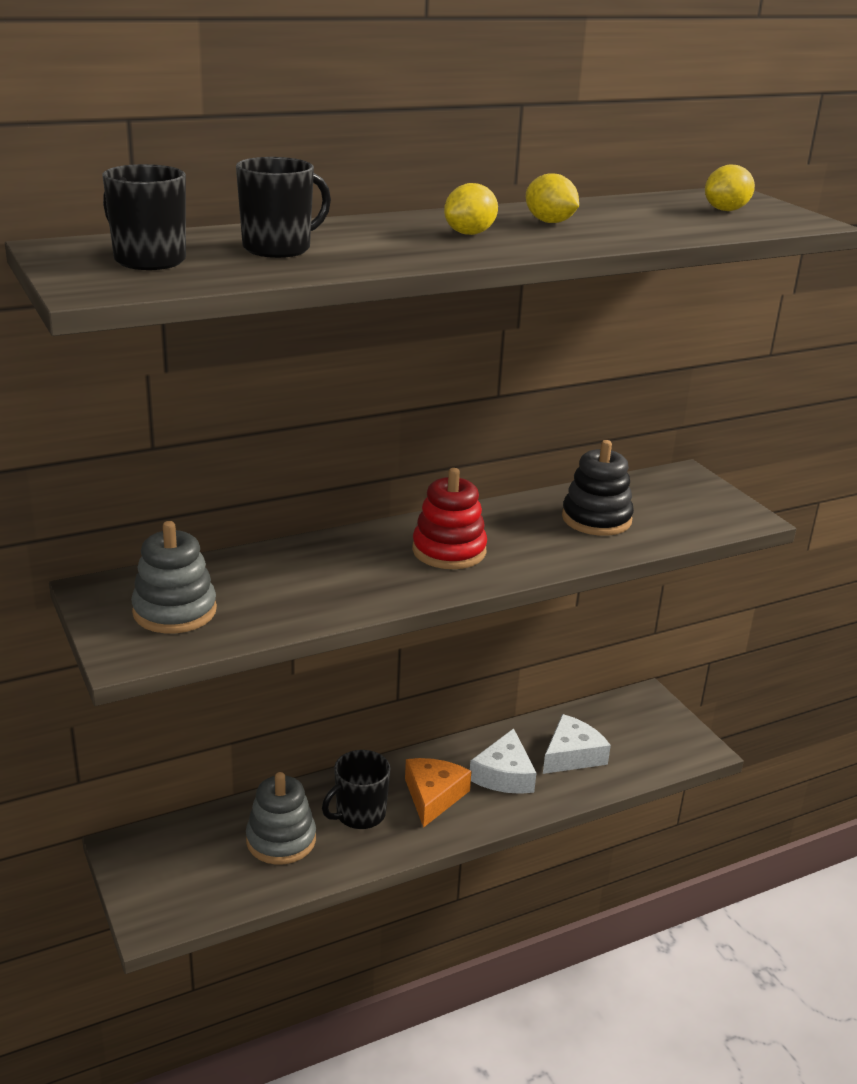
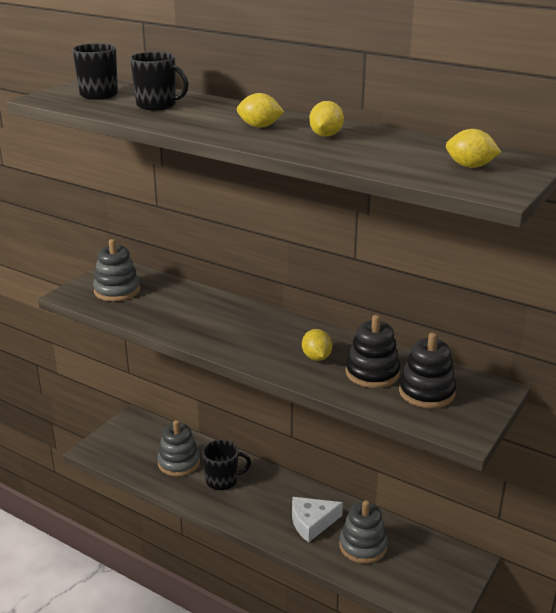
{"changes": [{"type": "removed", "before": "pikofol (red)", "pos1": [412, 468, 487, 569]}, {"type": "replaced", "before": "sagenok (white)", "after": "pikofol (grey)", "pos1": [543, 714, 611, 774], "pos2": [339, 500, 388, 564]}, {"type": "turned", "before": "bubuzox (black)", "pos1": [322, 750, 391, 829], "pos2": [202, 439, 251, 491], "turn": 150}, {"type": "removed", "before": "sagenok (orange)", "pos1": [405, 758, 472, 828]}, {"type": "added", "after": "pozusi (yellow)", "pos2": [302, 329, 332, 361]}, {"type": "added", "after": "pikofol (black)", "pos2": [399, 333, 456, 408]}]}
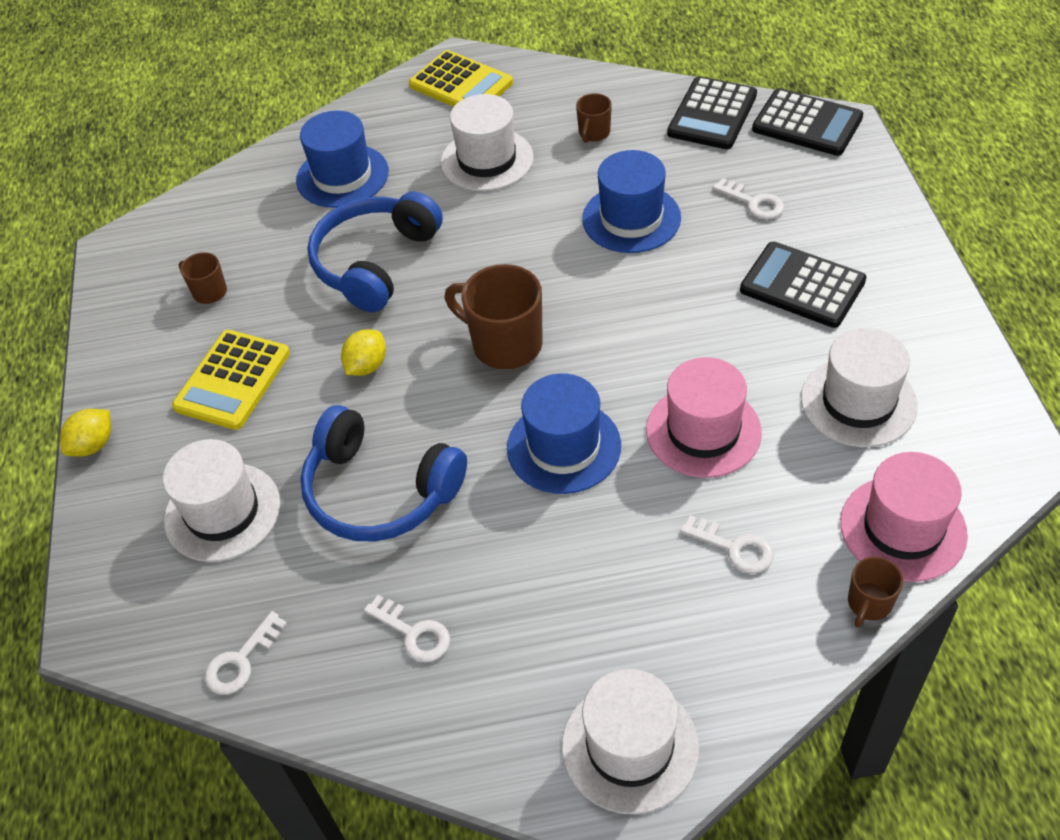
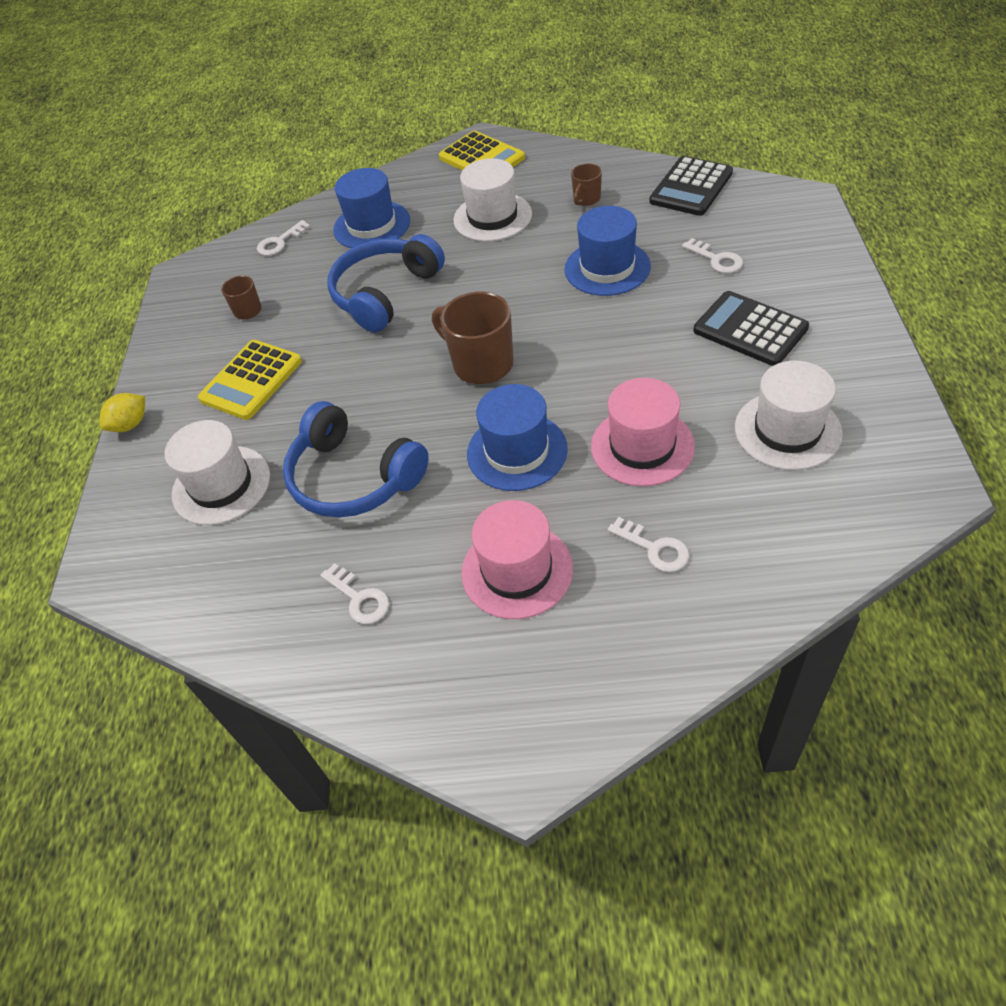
{"changes": [{"type": "removed", "before": "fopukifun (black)", "pos1": [752, 88, 863, 156]}, {"type": "removed", "before": "pozusi (yellow)", "pos1": [341, 329, 386, 376]}, {"type": "moved", "before": "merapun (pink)", "pos1": [840, 452, 968, 582], "pos2": [461, 500, 573, 619]}, {"type": "removed", "before": "bubuzox (brown)", "pos1": [848, 557, 903, 627]}, {"type": "moved", "before": "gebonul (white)", "pos1": [205, 611, 287, 695], "pos2": [257, 220, 311, 256]}, {"type": "removed", "before": "merapun (white)", "pos1": [562, 669, 699, 814]}]}
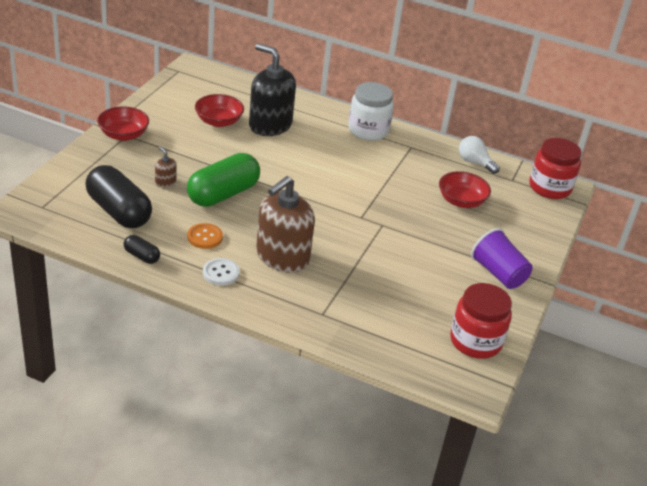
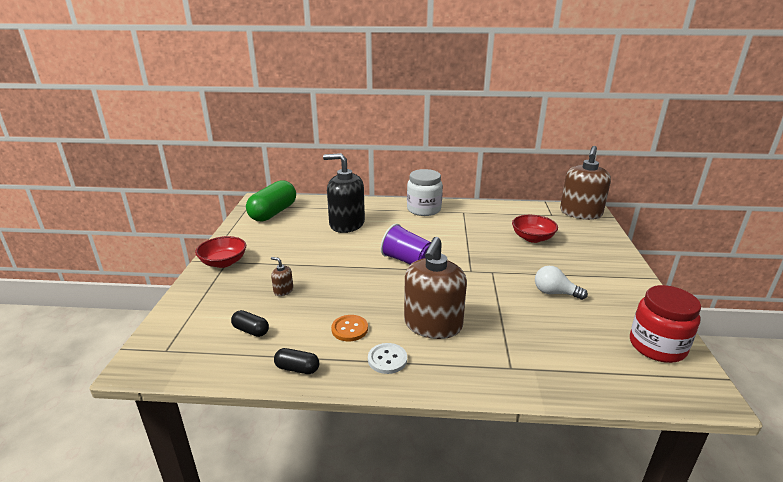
{"changes": [{"type": "removed", "before": "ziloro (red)", "pos1": [195, 94, 244, 127]}, {"type": "moved", "before": "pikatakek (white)", "pos1": [459, 136, 500, 174], "pos2": [535, 266, 588, 300]}, {"type": "replaced", "before": "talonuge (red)", "after": "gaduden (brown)", "pos1": [529, 138, 581, 199], "pos2": [560, 146, 611, 220]}, {"type": "moved", "before": "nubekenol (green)", "pos1": [187, 153, 260, 207], "pos2": [246, 180, 296, 222]}, {"type": "resized", "before": "nubekenol (black)", "pos1": [86, 165, 152, 228], "pos2": [231, 310, 269, 337], "scale": 0.46}, {"type": "moved", "before": "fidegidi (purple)", "pos1": [471, 228, 533, 289], "pos2": [381, 224, 431, 265]}]}
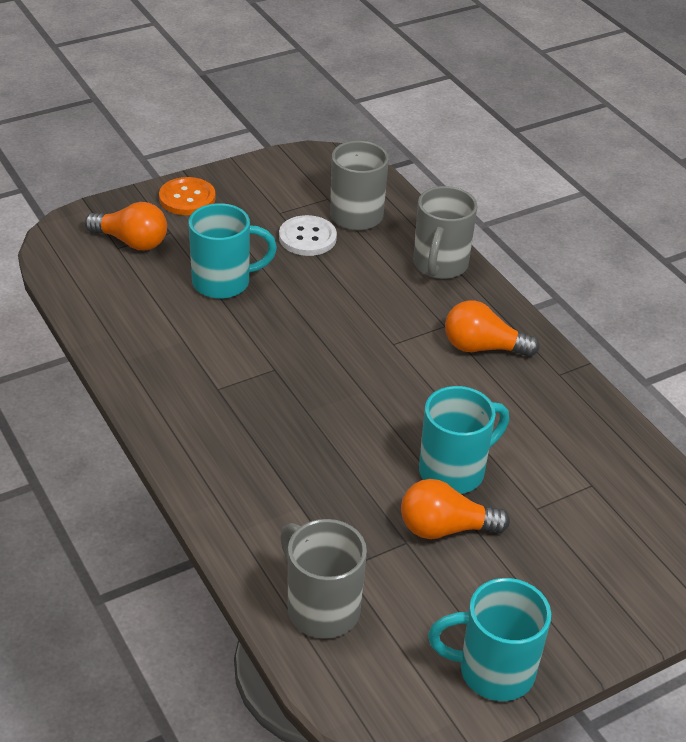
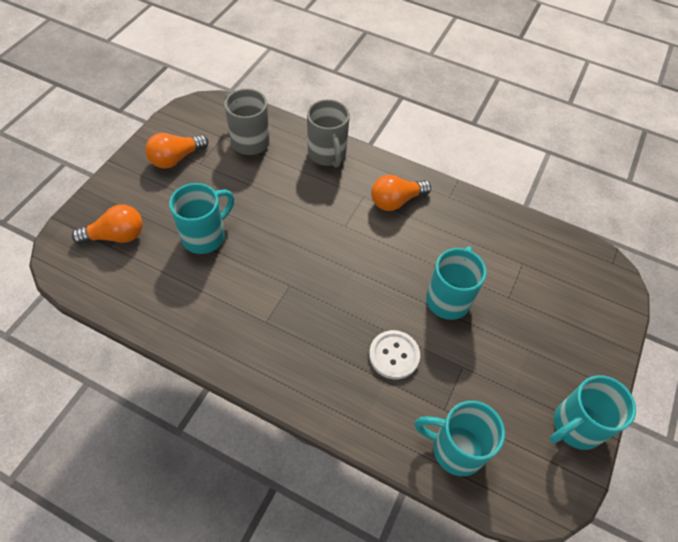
{"changes": [{"type": "removed", "before": "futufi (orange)", "pos1": [159, 177, 216, 215]}, {"type": "moved", "before": "futufi (white)", "pos1": [279, 215, 337, 256], "pos2": [369, 330, 420, 379]}, {"type": "moved", "before": "pikatakek (orange)", "pos1": [401, 479, 510, 539], "pos2": [145, 133, 209, 169]}, {"type": "recoloured", "before": "bubuzox (grey)", "after": "bubuzox (turquoise)", "pos1": [280, 519, 367, 639], "pos2": [414, 401, 505, 476]}]}
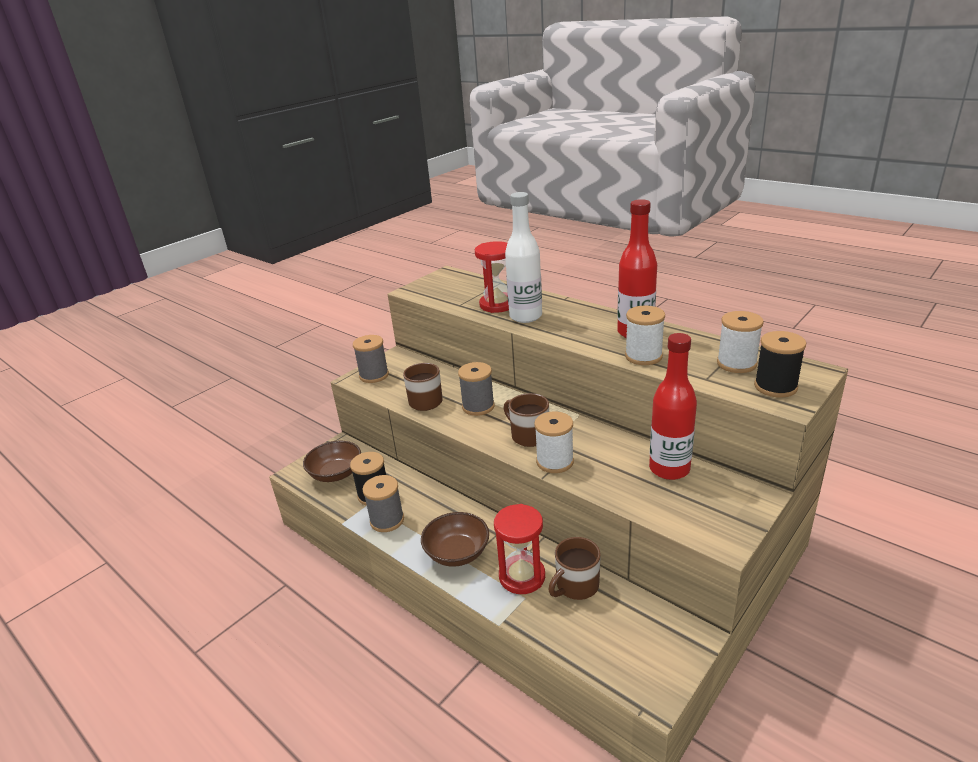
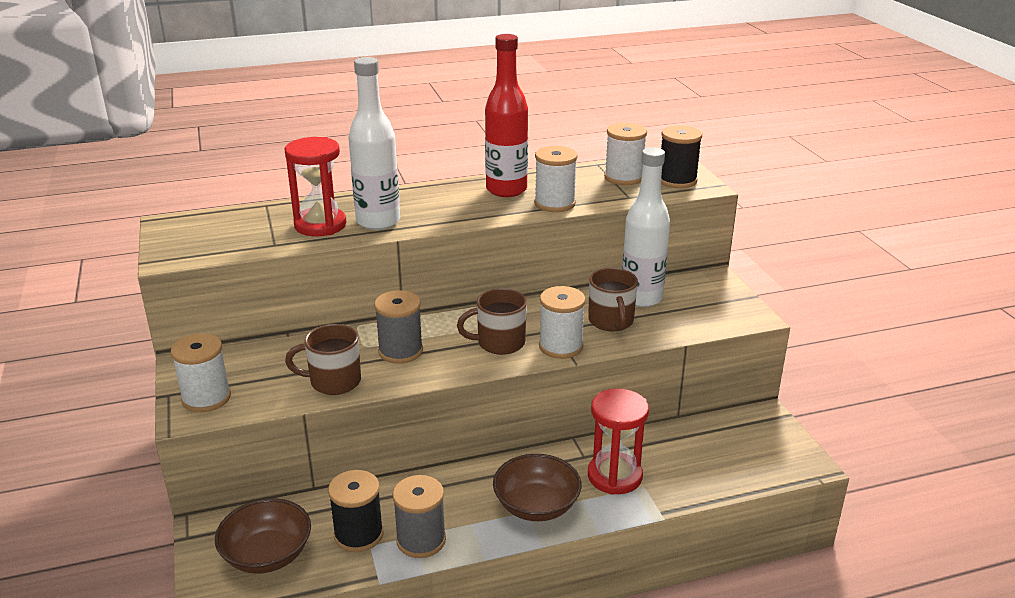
{"changes": [{"type": "recoloured", "before": "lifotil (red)", "after": "lifotil (white)", "pos1": [649, 333, 697, 480], "pos2": [622, 147, 670, 307]}, {"type": "recoloured", "before": "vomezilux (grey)", "after": "vomezilux (white)", "pos1": [353, 335, 389, 383], "pos2": [171, 333, 231, 413]}, {"type": "moved", "before": "bubuzox (brown)", "pos1": [548, 537, 601, 600], "pos2": [588, 268, 638, 331]}]}
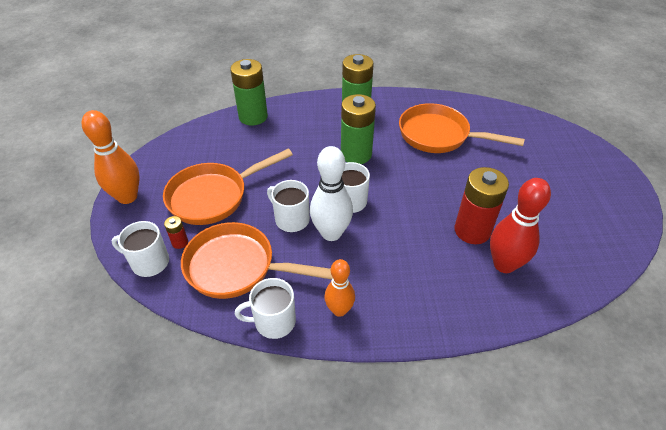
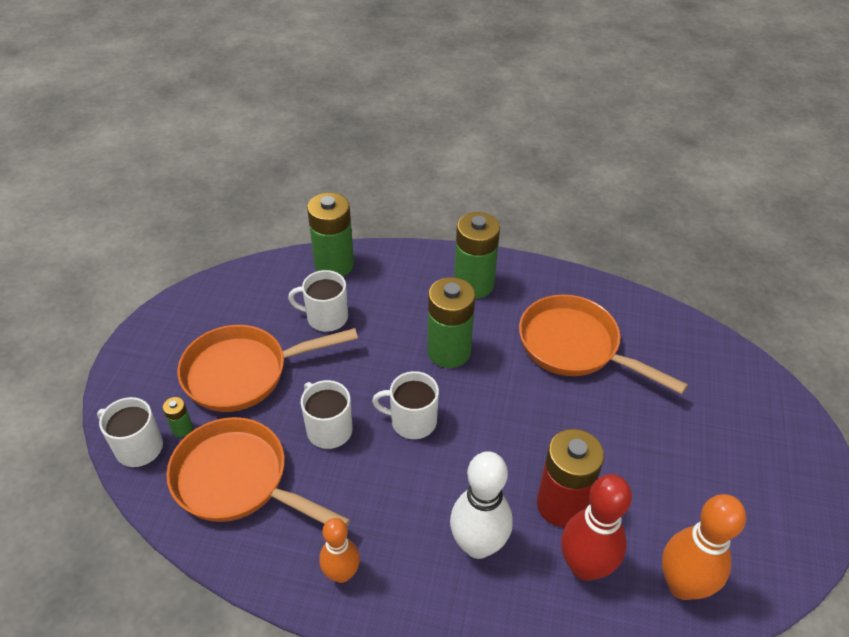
{"changes": [{"type": "moved", "before": "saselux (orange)", "pos1": [82, 110, 140, 204], "pos2": [662, 494, 746, 600]}, {"type": "moved", "before": "saselux (white)", "pos1": [310, 146, 353, 241], "pos2": [450, 451, 513, 559]}, {"type": "recoloured", "before": "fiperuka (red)", "after": "fiperuka (green)", "pos1": [164, 216, 188, 249], "pos2": [163, 397, 193, 437]}, {"type": "moved", "before": "bubuzox (white)", "pos1": [235, 278, 296, 339], "pos2": [288, 270, 348, 332]}]}
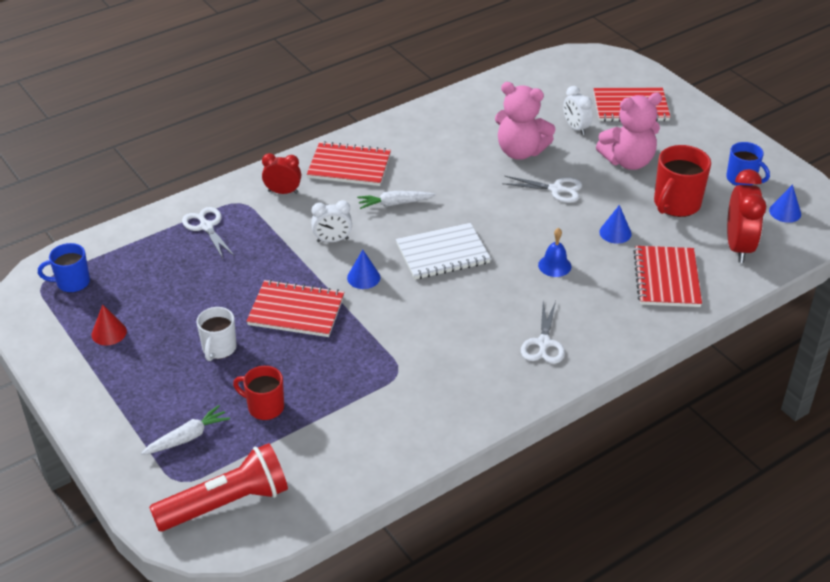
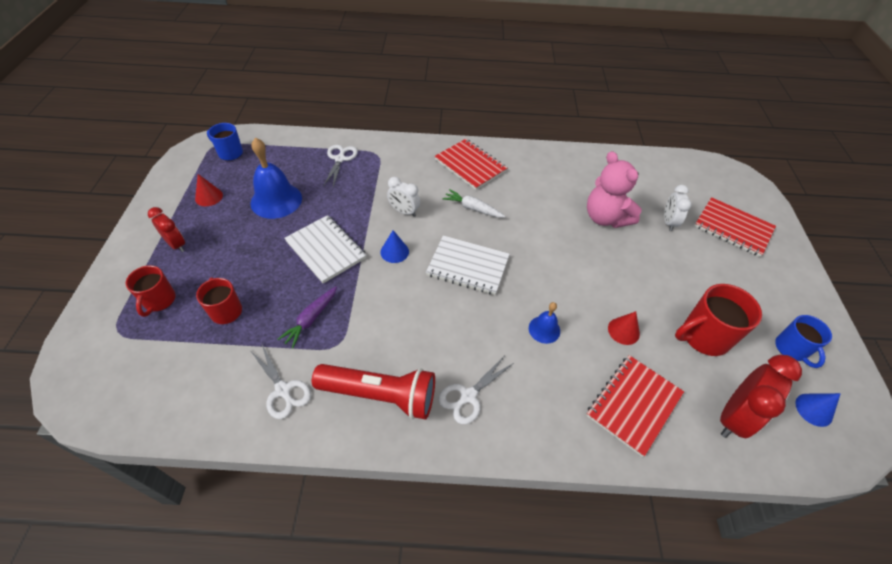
{"changes": [{"type": "removed", "before": "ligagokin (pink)", "pos1": [596, 93, 662, 170]}, {"type": "moved", "before": "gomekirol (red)", "pos1": [262, 153, 301, 194], "pos2": [148, 207, 185, 252]}, {"type": "moved", "before": "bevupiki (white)", "pos1": [502, 176, 582, 203], "pos2": [250, 343, 311, 419]}, {"type": "recoloured", "before": "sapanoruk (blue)", "after": "sapanoruk (red)", "pos1": [599, 205, 632, 244], "pos2": [608, 311, 640, 345]}, {"type": "recoloured", "before": "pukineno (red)", "after": "pukineno (white)", "pos1": [246, 280, 344, 337], "pos2": [284, 215, 367, 283]}, {"type": "removed", "before": "bubuzox (white)", "pos1": [197, 307, 237, 361]}, {"type": "replaced", "before": "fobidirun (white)", "after": "bubuzox (red)", "pos1": [141, 405, 230, 455], "pos2": [126, 265, 176, 317]}, {"type": "moved", "before": "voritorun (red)", "pos1": [149, 443, 288, 531], "pos2": [312, 364, 435, 420]}, {"type": "added", "after": "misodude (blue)", "pos2": [251, 138, 302, 219]}, {"type": "added", "after": "fobidirun (purple)", "pos2": [278, 286, 337, 348]}]}
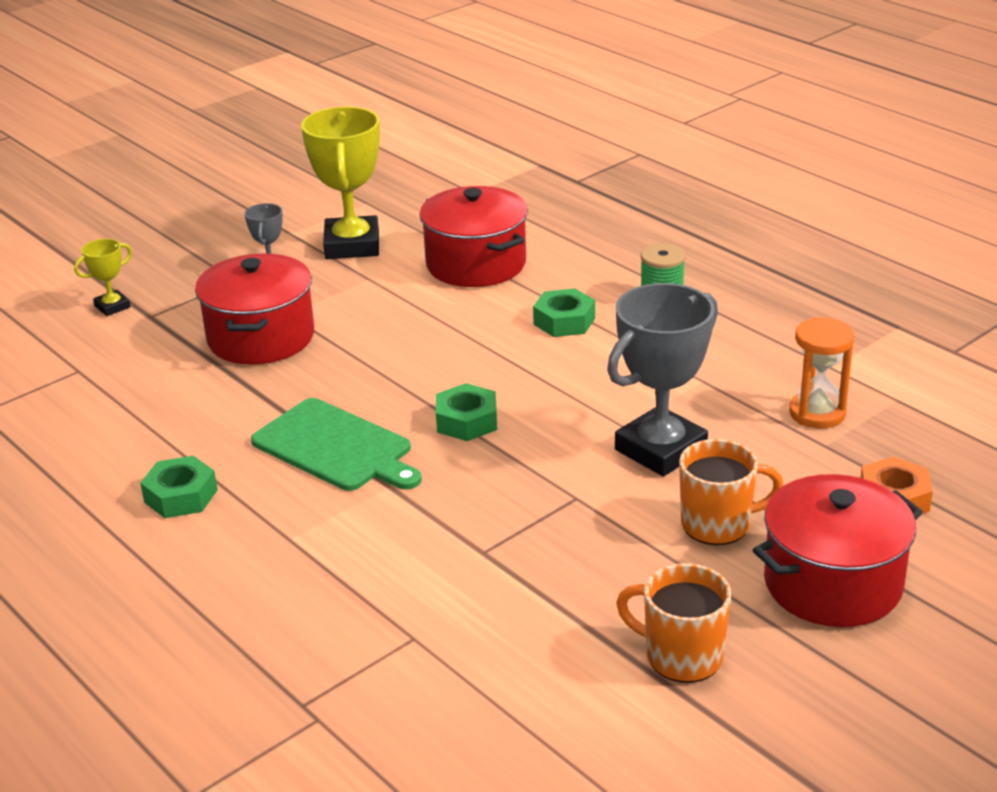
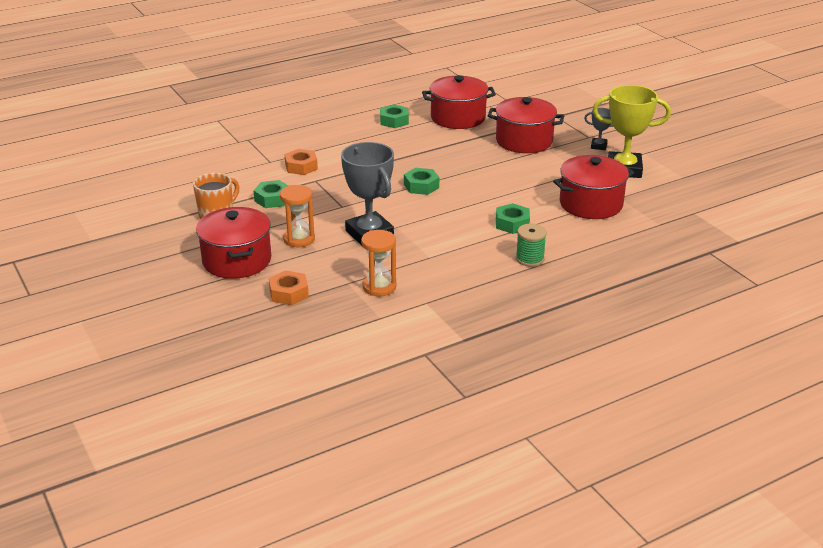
{"changes": [{"type": "removed", "before": "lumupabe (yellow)", "pos1": [74, 239, 132, 316]}, {"type": "removed", "before": "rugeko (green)", "pos1": [251, 398, 422, 491]}, {"type": "replaced", "before": "bubuzox (orange)", "after": "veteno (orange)", "pos1": [679, 439, 784, 545], "pos2": [280, 185, 315, 247]}, {"type": "added", "after": "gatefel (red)", "pos2": [422, 75, 496, 129]}, {"type": "added", "after": "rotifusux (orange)", "pos2": [285, 149, 318, 175]}, {"type": "added", "after": "rotifusux (green)", "pos2": [253, 180, 288, 208]}]}
